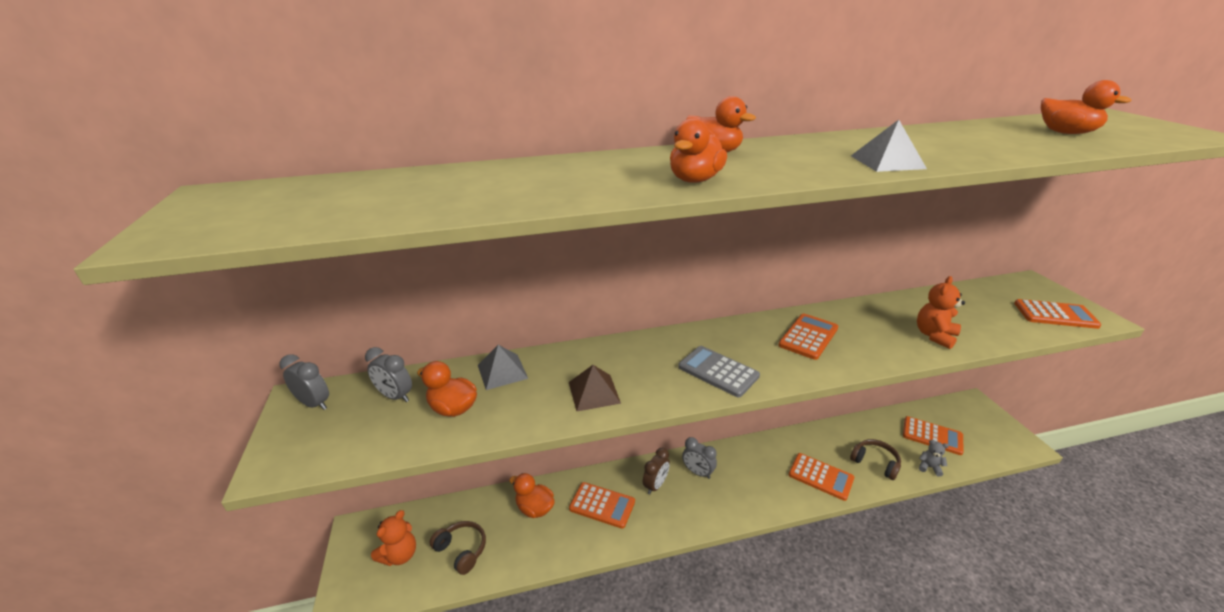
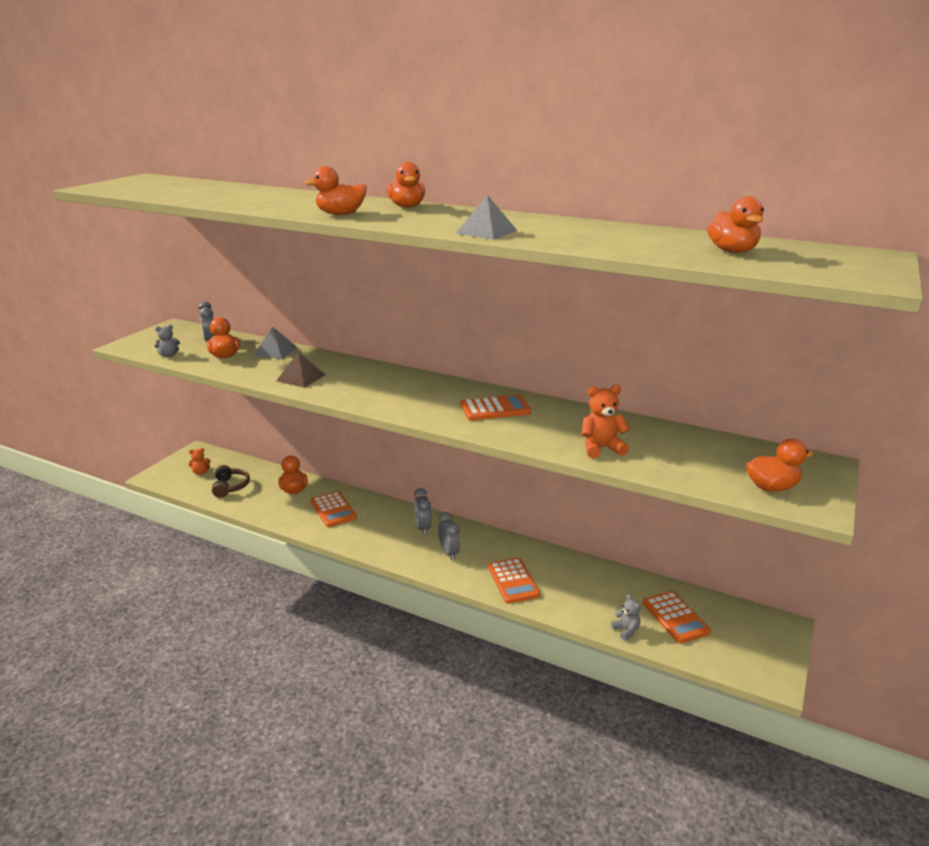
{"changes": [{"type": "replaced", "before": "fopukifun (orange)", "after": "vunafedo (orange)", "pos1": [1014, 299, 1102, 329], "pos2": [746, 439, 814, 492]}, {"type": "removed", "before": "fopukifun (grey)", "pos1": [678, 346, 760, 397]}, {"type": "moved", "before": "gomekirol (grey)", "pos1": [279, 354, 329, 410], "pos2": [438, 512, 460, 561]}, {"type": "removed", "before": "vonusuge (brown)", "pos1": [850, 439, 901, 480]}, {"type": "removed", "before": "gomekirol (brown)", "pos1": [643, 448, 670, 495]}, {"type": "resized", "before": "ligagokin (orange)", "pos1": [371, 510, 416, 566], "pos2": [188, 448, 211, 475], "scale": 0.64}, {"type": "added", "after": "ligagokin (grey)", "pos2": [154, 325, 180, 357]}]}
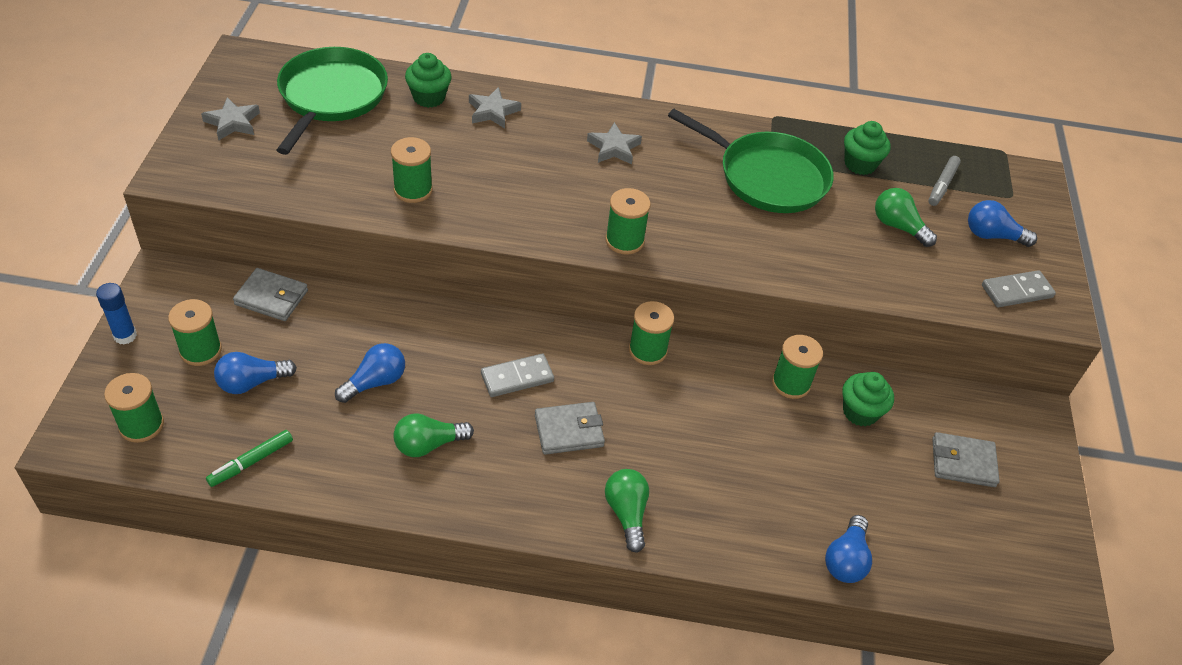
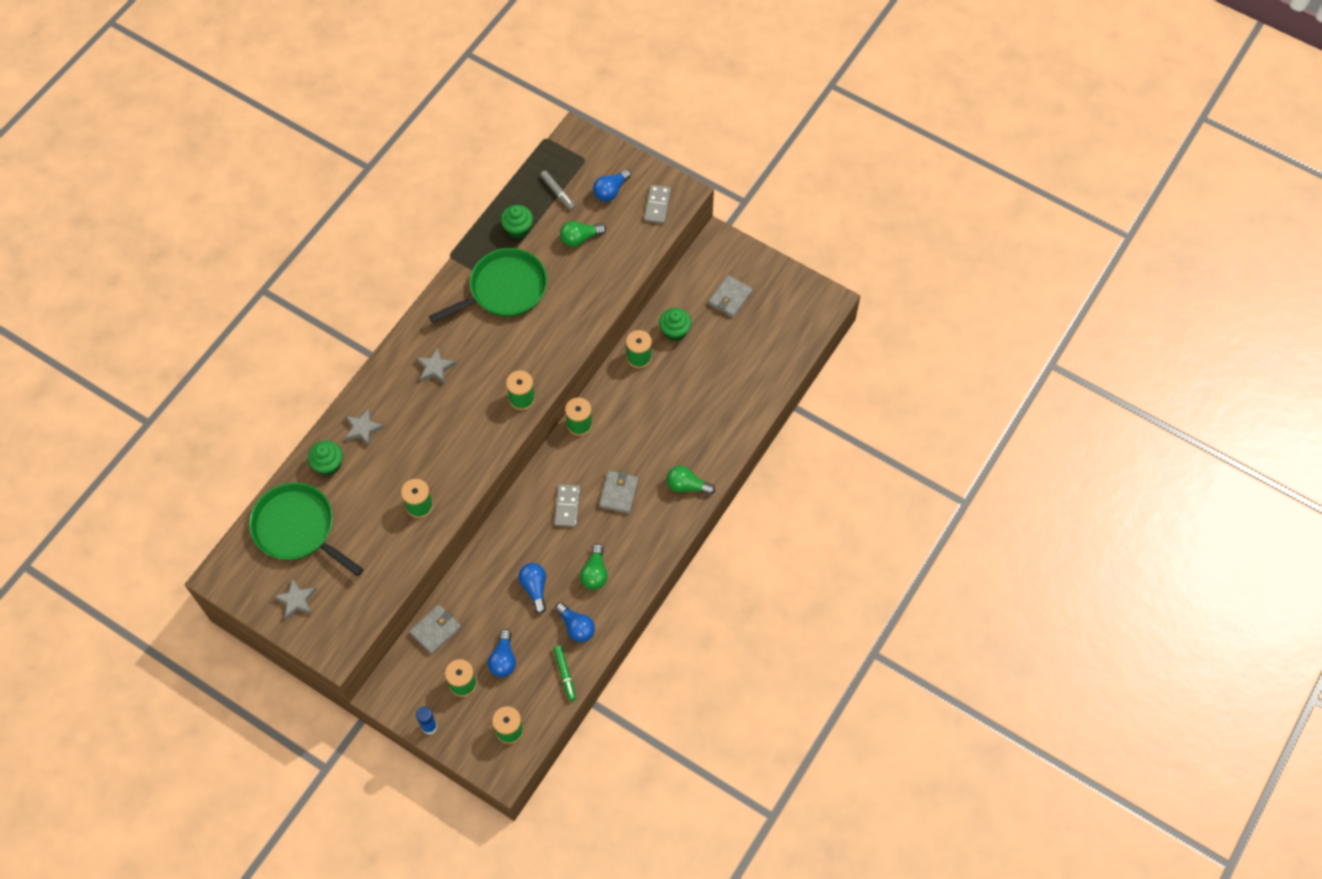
{"changes": [{"type": "moved", "before": "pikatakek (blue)", "pos1": [825, 515, 872, 583], "pos2": [555, 602, 595, 642]}]}
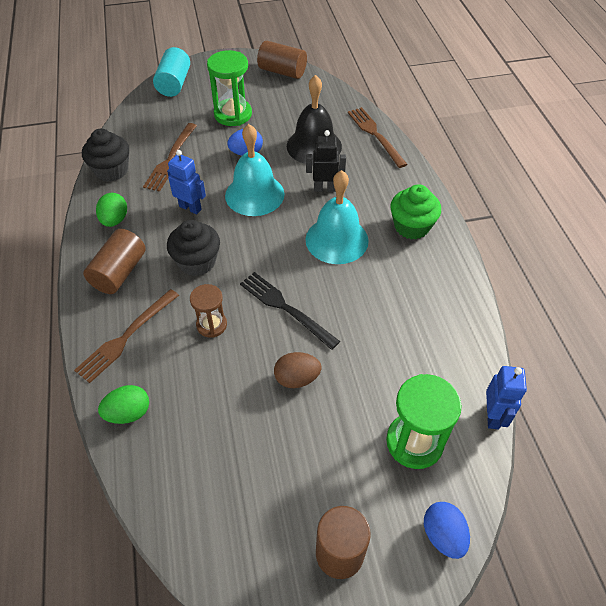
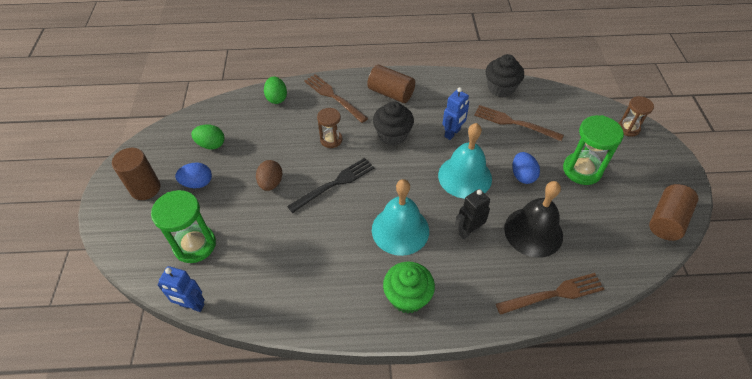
{"changes": [{"type": "replaced", "before": "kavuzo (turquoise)", "after": "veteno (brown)", "pos1": [153, 47, 190, 97], "pos2": [618, 96, 654, 137]}, {"type": "turned", "before": "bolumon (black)", "pos1": [306, 130, 346, 192], "pos2": [455, 189, 490, 239], "turn": -135}, {"type": "moved", "before": "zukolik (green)", "pos1": [96, 193, 127, 227], "pos2": [191, 124, 225, 149]}, {"type": "moved", "before": "zukolik (blue)", "pos1": [424, 502, 470, 559], "pos2": [175, 163, 212, 188]}]}
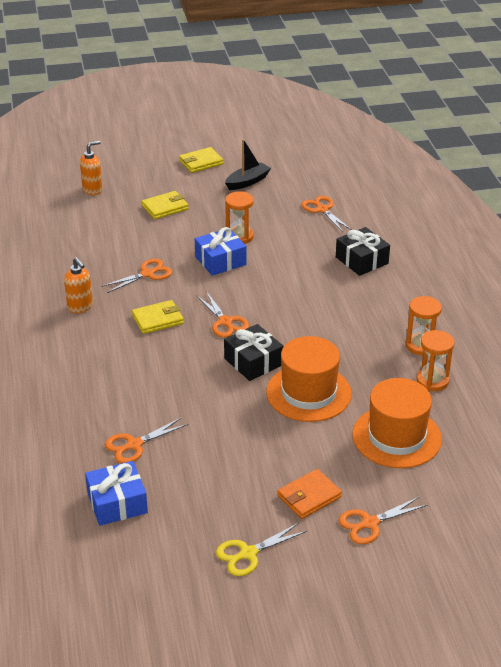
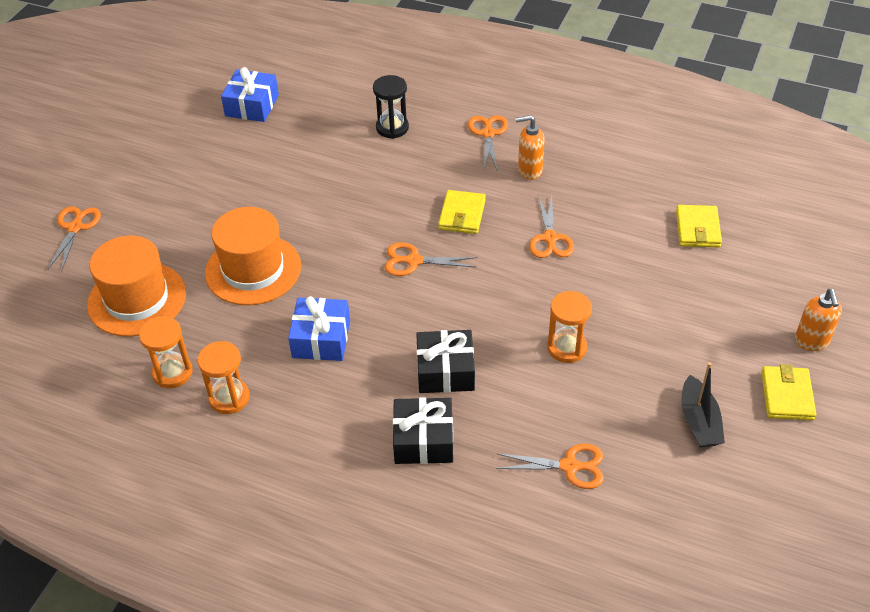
{"changes": [{"type": "moved", "before": "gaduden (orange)", "pos1": [80, 141, 102, 195], "pos2": [795, 289, 842, 351]}, {"type": "moved", "before": "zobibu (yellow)", "pos1": [141, 191, 189, 219], "pos2": [676, 205, 722, 248]}, {"type": "moved", "before": "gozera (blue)", "pos1": [195, 227, 247, 276], "pos2": [288, 296, 350, 361]}, {"type": "moved", "before": "gozera (black)", "pos1": [224, 324, 283, 381], "pos2": [416, 330, 475, 393]}, {"type": "moved", "before": "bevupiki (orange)", "pos1": [105, 418, 188, 463], "pos2": [468, 115, 508, 170]}, {"type": "removed", "before": "zobibu (orange)", "pos1": [277, 469, 342, 519]}, {"type": "removed", "before": "bevupiki (yellow)", "pos1": [216, 523, 307, 576]}, {"type": "added", "after": "veteno (black)", "pos2": [373, 75, 409, 139]}]}
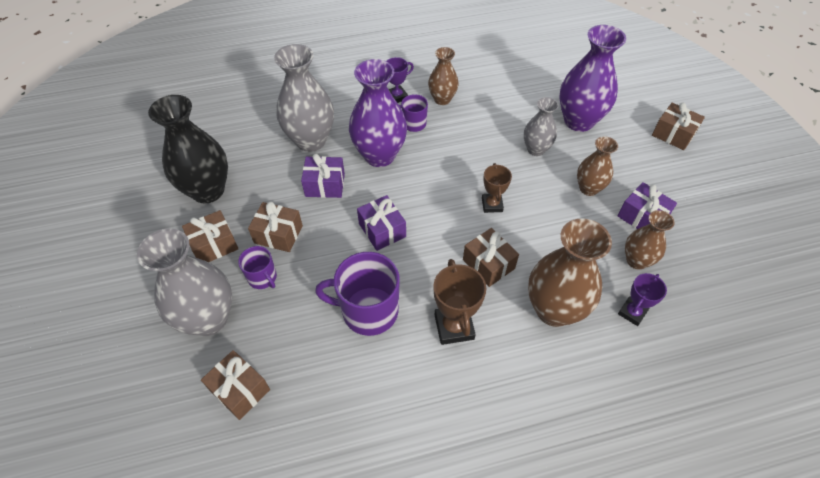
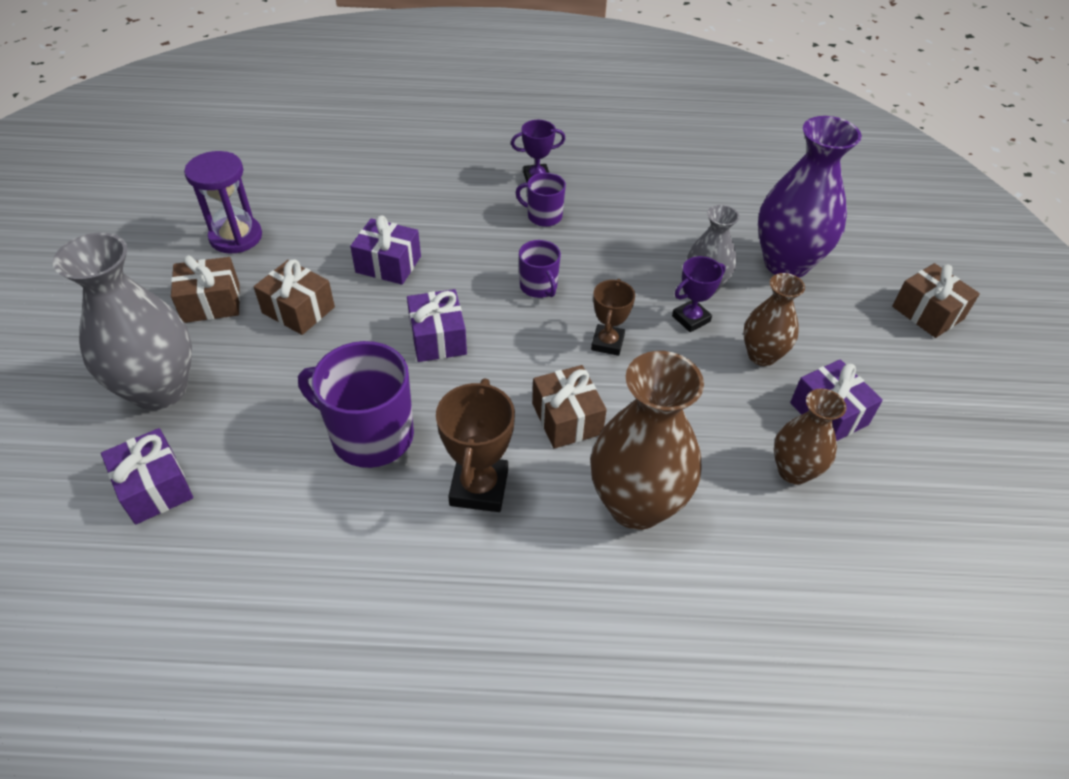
{"changes": [{"type": "removed", "before": "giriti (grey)", "pos1": [274, 44, 334, 152]}, {"type": "removed", "before": "giriti (brown)", "pos1": [428, 47, 459, 105]}, {"type": "removed", "before": "giriti (purple)", "pos1": [349, 59, 407, 167]}, {"type": "replaced", "before": "giriti (black)", "after": "veteno (purple)", "pos1": [148, 95, 228, 204], "pos2": [184, 151, 262, 253]}, {"type": "moved", "before": "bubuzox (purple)", "pos1": [238, 246, 277, 289], "pos2": [519, 240, 561, 298]}, {"type": "moved", "before": "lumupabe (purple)", "pos1": [618, 273, 667, 326], "pos2": [672, 256, 726, 332]}, {"type": "recoloured", "before": "gozera (brown)", "after": "gozera (purple)", "pos1": [201, 350, 270, 420], "pos2": [101, 428, 193, 525]}]}
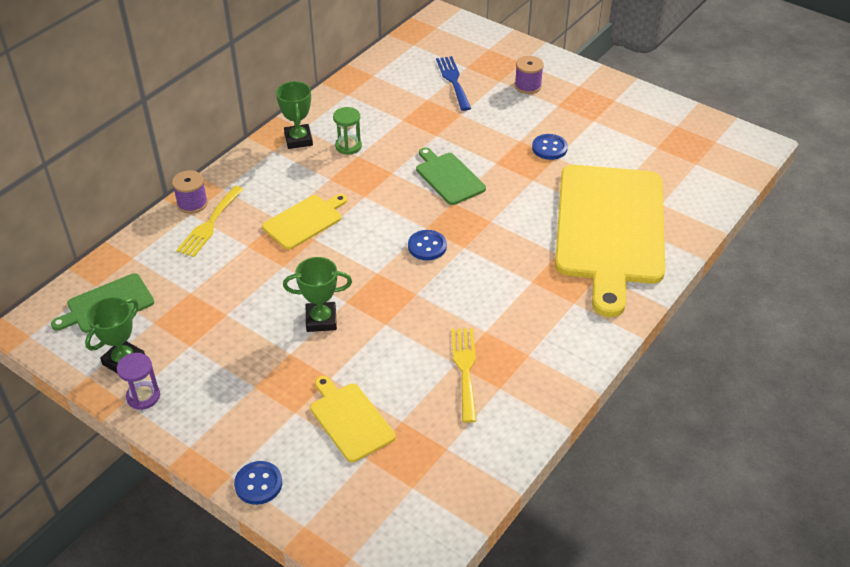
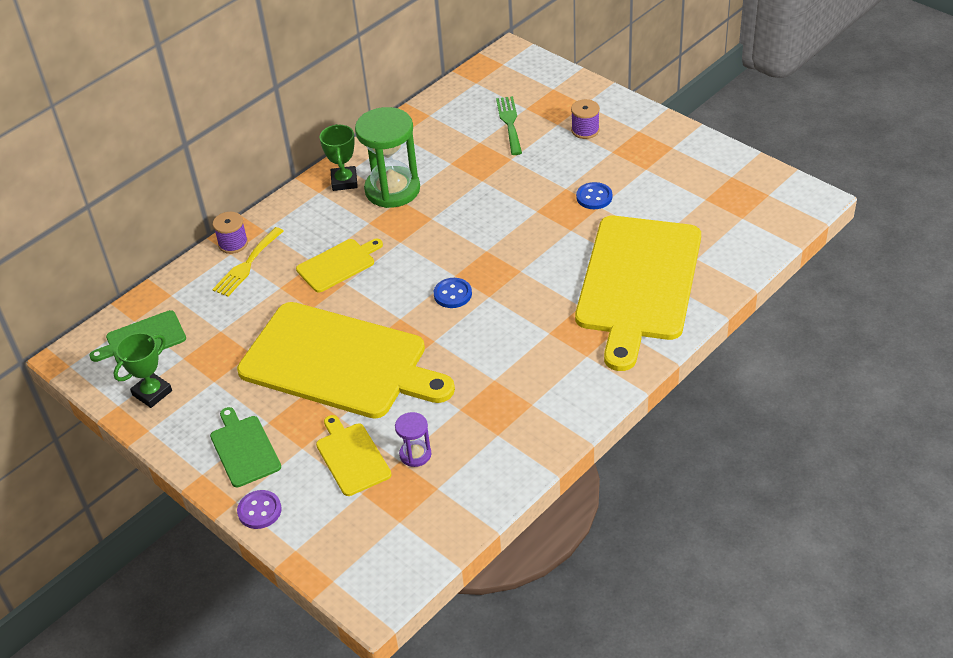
{"changes": [{"type": "recoloured", "before": "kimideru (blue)", "after": "kimideru (green)", "pos1": [436, 56, 471, 111], "pos2": [496, 96, 522, 155]}, {"type": "resized", "before": "veteno (green)", "pos1": [333, 107, 362, 155], "pos2": [355, 107, 420, 208], "scale": 2.1}, {"type": "moved", "before": "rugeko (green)", "pos1": [416, 147, 486, 205], "pos2": [210, 407, 281, 487]}, {"type": "replaced", "before": "lumupabe (green)", "after": "rugeko (yellow)", "pos1": [283, 257, 352, 332], "pos2": [237, 302, 455, 418]}, {"type": "removed", "before": "kimideru (yellow)", "pos1": [451, 328, 477, 423]}, {"type": "moved", "before": "veteno (purple)", "pos1": [117, 353, 160, 410], "pos2": [395, 412, 431, 467]}, {"type": "recoloured", "before": "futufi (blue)", "after": "futufi (purple)", "pos1": [234, 461, 282, 505], "pos2": [237, 490, 282, 529]}]}
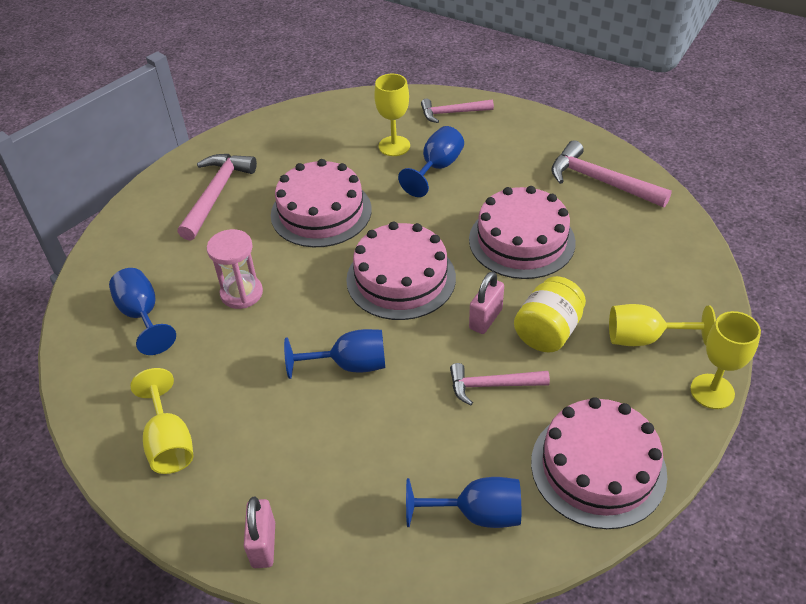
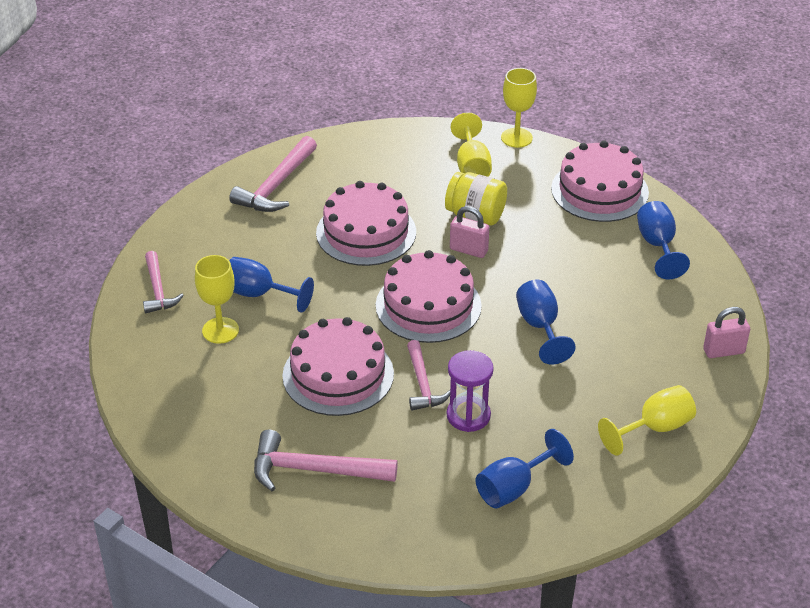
{"changes": [{"type": "recoloured", "before": "veteno (pink)", "after": "veteno (purple)", "pos1": [207, 229, 263, 309], "pos2": [447, 350, 494, 432]}, {"type": "moved", "before": "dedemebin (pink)", "pos1": [450, 363, 550, 405], "pos2": [407, 340, 450, 411]}]}
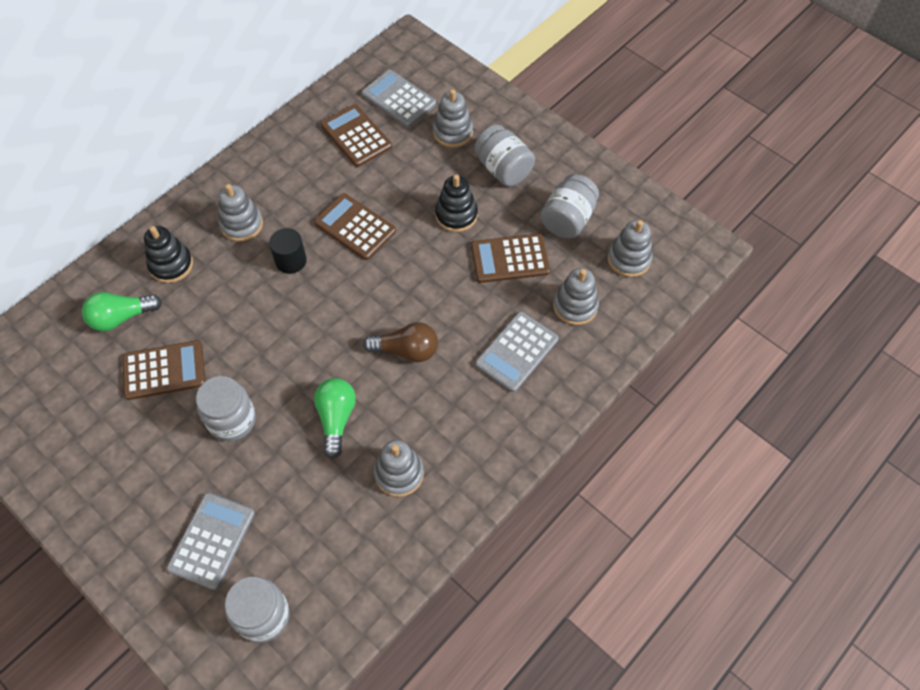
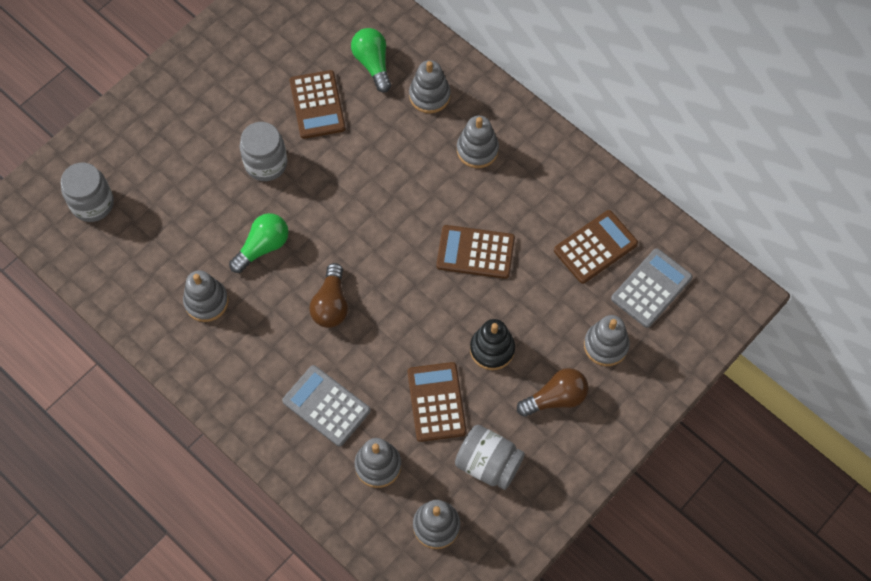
{"changes": [{"type": "replaced", "before": "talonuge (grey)", "after": "pikatakek (brown)", "pos1": [474, 125, 535, 186], "pos2": [517, 368, 589, 417]}, {"type": "turned", "before": "fopukifun (brown)", "pos1": [314, 193, 396, 260], "pos2": [436, 225, 515, 279], "turn": -120}, {"type": "recoloured", "before": "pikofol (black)", "after": "pikofol (grey)", "pos1": [144, 226, 193, 283], "pos2": [409, 60, 451, 113]}, {"type": "removed", "before": "kavuzo (black)", "pos1": [269, 228, 307, 274]}, {"type": "turned", "before": "pikatakek (green)", "pos1": [314, 378, 356, 459], "pos2": [229, 213, 289, 273], "turn": -45}, {"type": "removed", "before": "fopukifun (grey)", "pos1": [166, 492, 255, 590]}]}
